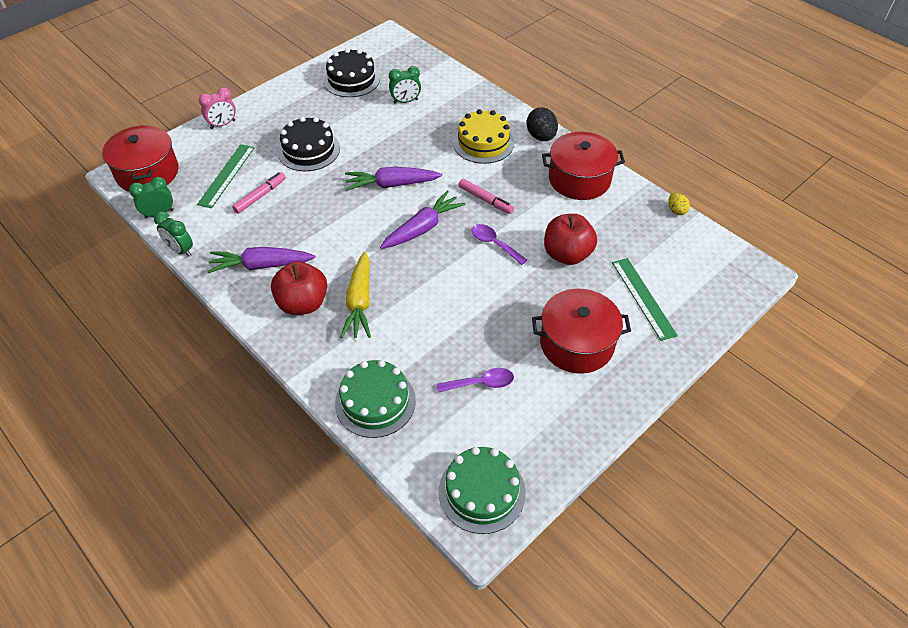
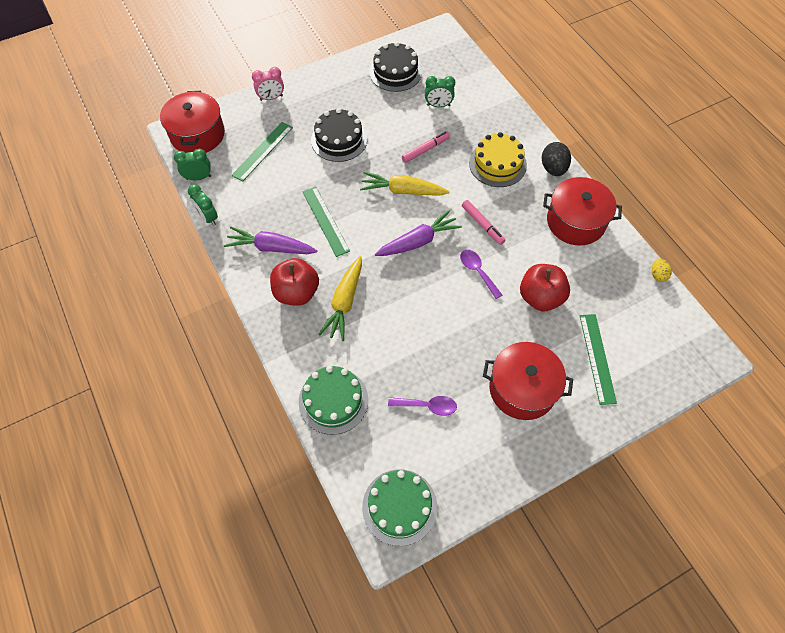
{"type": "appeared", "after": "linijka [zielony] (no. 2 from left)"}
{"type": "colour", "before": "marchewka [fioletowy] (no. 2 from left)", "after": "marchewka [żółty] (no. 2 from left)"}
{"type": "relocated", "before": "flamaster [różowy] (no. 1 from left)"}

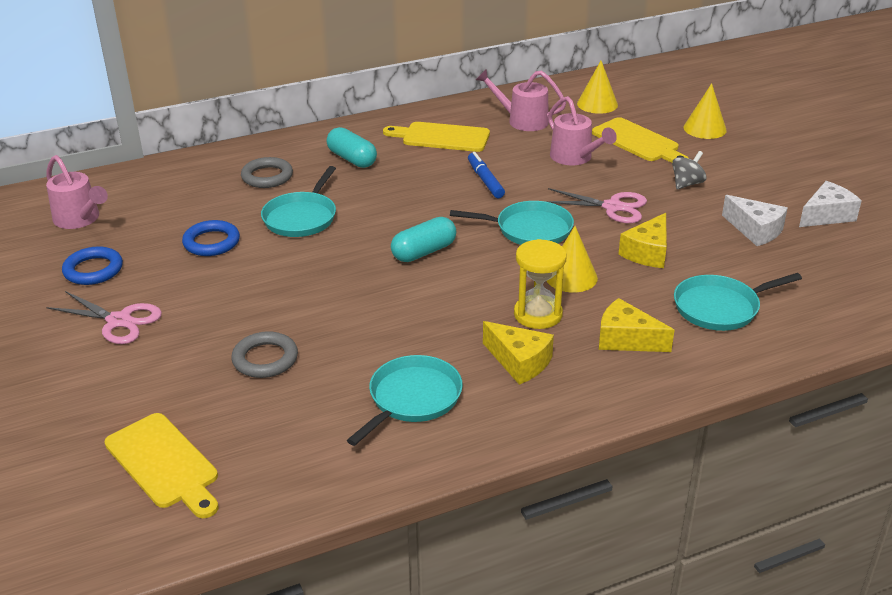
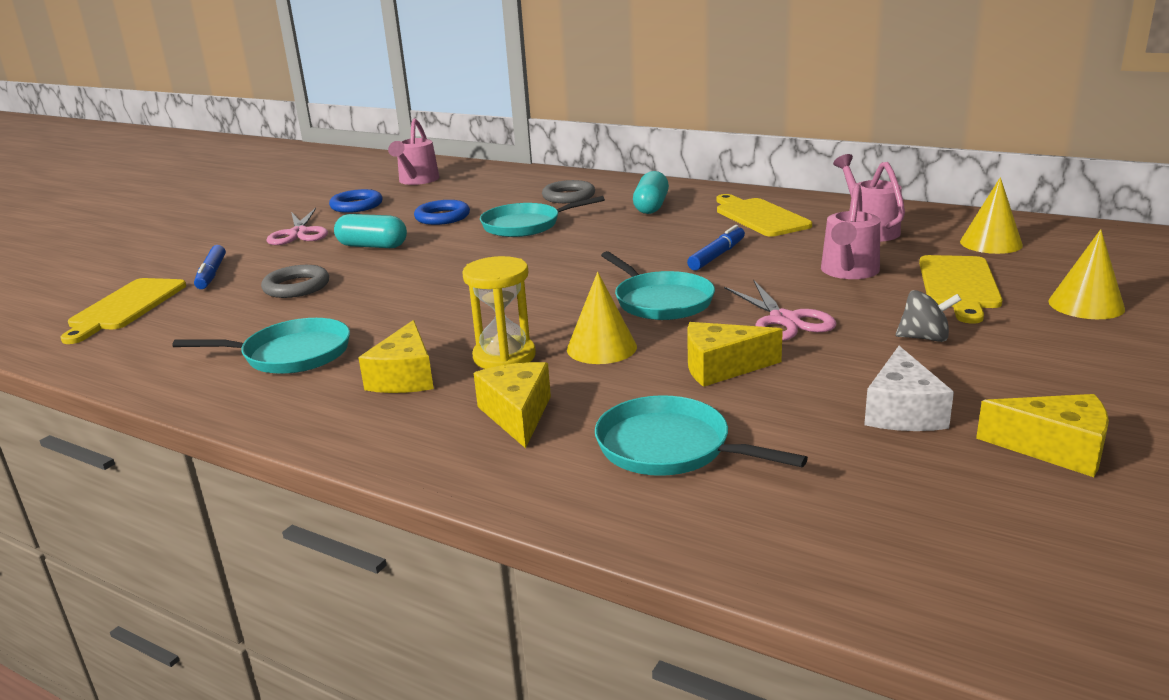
{"type": "appeared", "after": "flamaster [niebieski] (no. 1 from left)"}
{"type": "relocated", "before": "kapsułka [turkusowy] (no. 2 from left in the first image)", "after": "kapsułka [turkusowy] (no. 1 from left)"}
{"type": "colour", "before": "ser [biały] (no. 2 from left)", "after": "ser [żółty] (no. 4 from left)"}

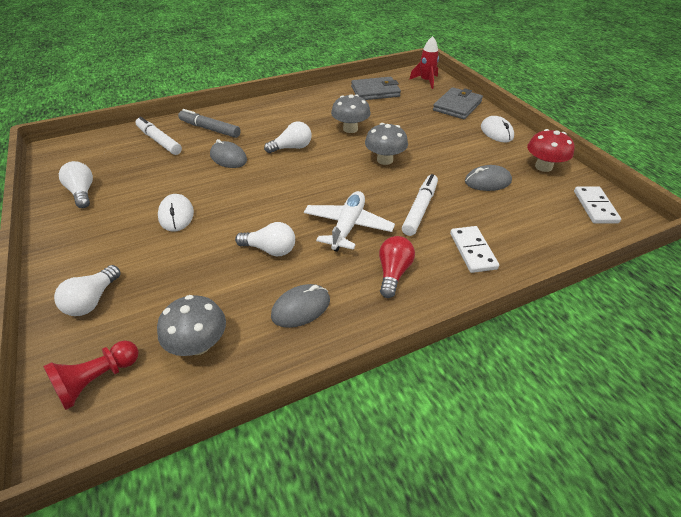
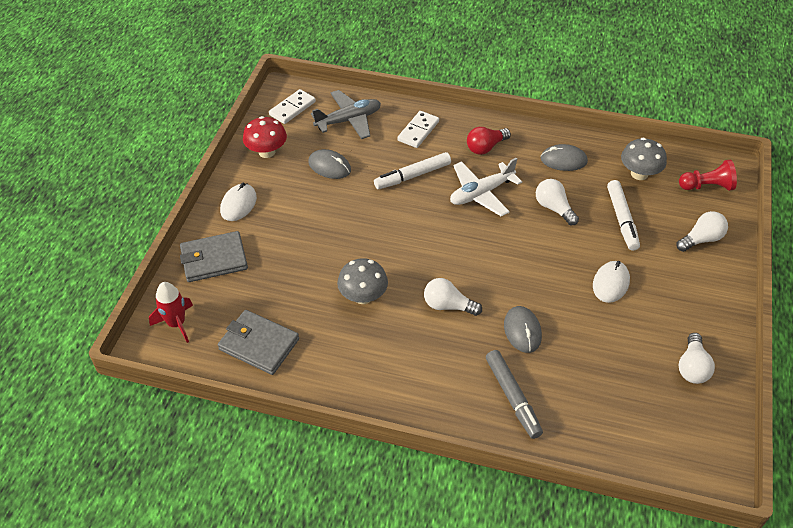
{"type": "appeared", "after": "samolot [szary]"}
{"type": "relocated", "before": "flamaster [biały] (no. 1 from left in the first image)", "after": "flamaster [biały] (no. 2 from left)"}
{"type": "missing", "before": "grzyb [szary] (no. 3 from left)"}

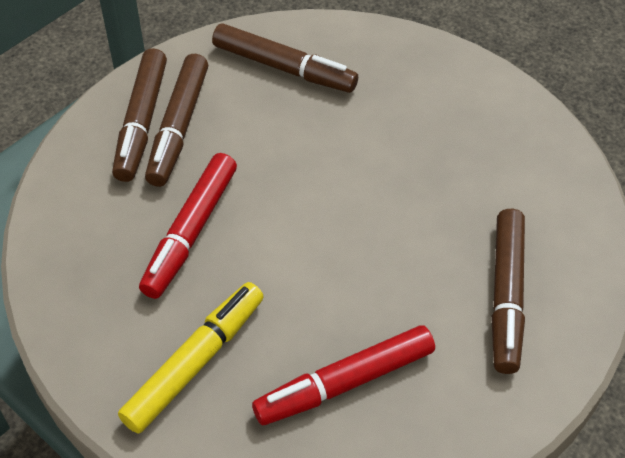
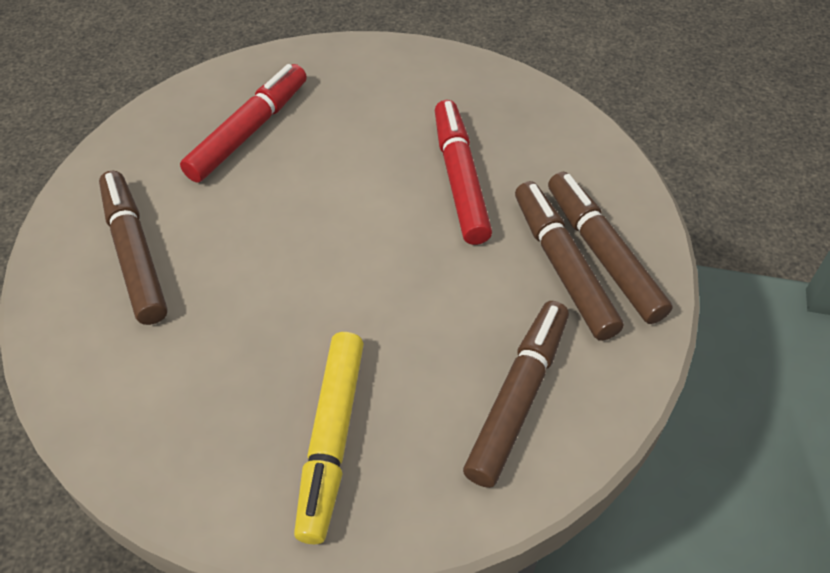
{"type": "relocated", "before": "flamaster [żółty]"}
{"type": "spun", "before": "flamaster [brązowy] (no. 3 from left in the first image)", "turn": 120}

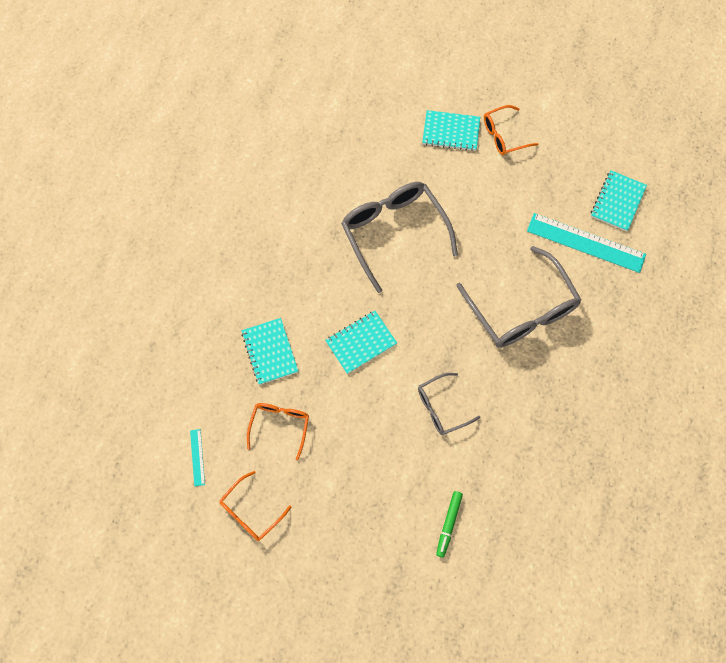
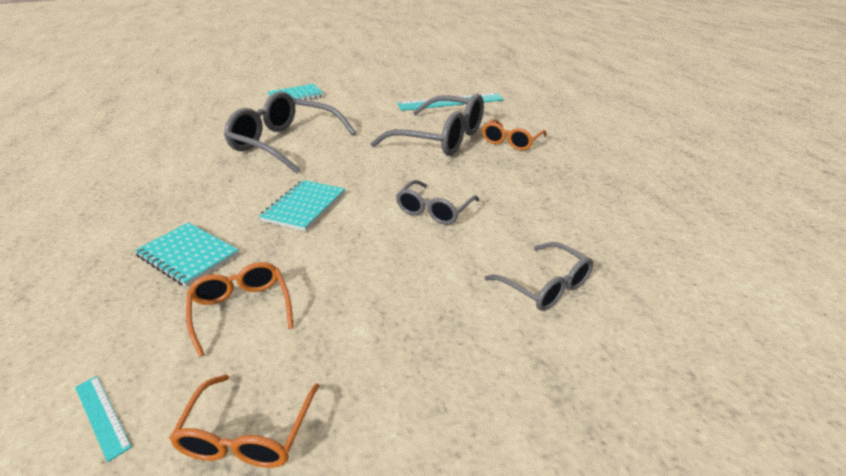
{"type": "relocated", "before": "okulary [pomarańczowy] (no. 3 from left)"}
{"type": "exchanged", "before": "flamaster [zielony]", "after": "okulary [szary] (no. 4 from left)"}
{"type": "missing", "before": "zeszyt [turkusowy] (no. 4 from left)"}

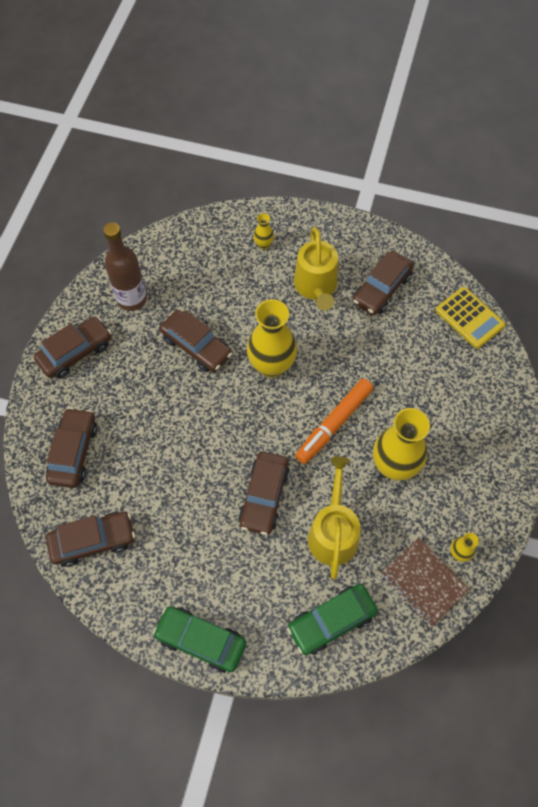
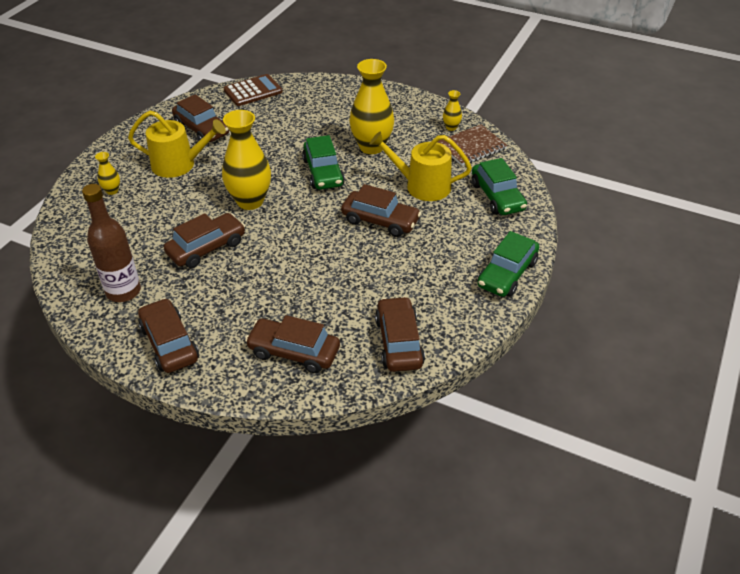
{"type": "colour", "before": "kalkulator [żółty]", "after": "kalkulator [brązowy]"}
{"type": "exchanged", "before": "flamaster [pomarańczowy]", "after": "samochód [zielony] (no. 1 from left)"}

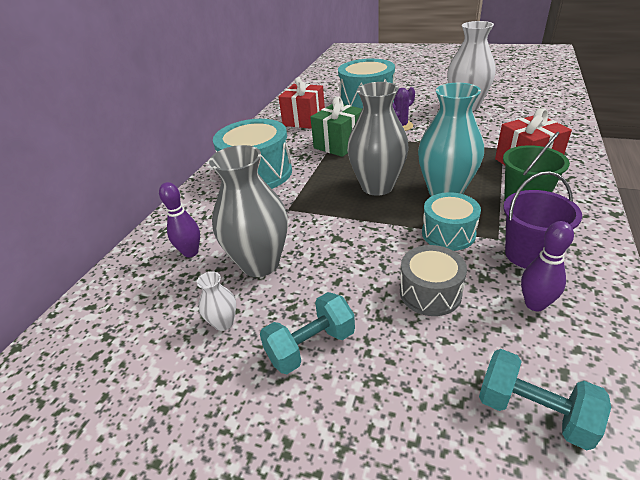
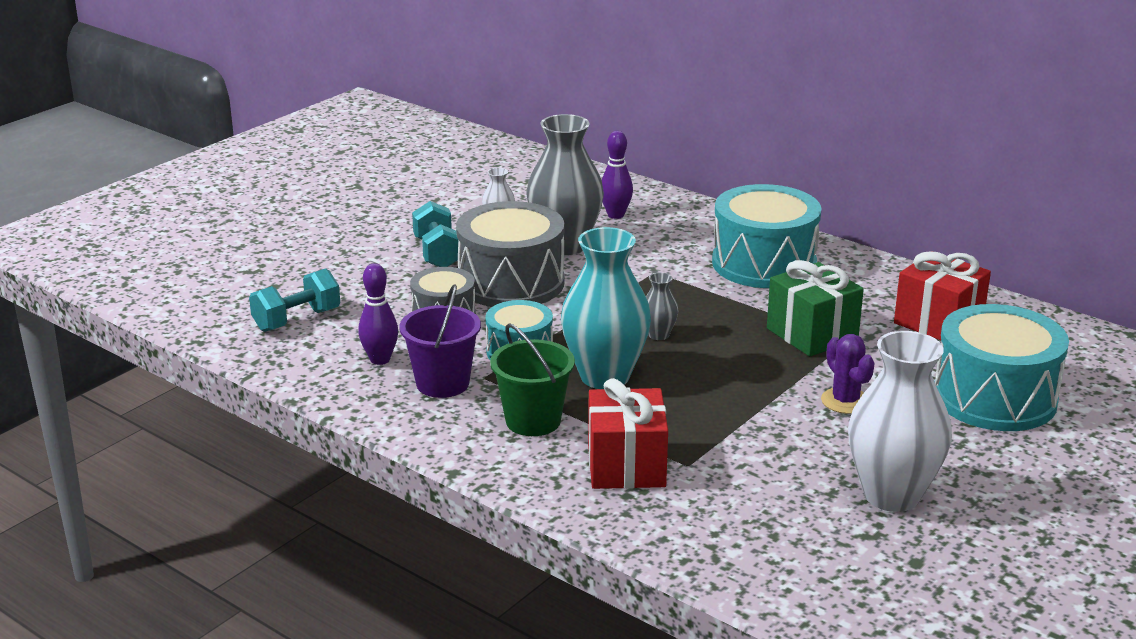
{"type": "appeared", "after": "bęben [szary] (no. 2 from left)"}
{"type": "size", "before": "wazon [szary] (no. 2 from left)", "scale": 0.44}

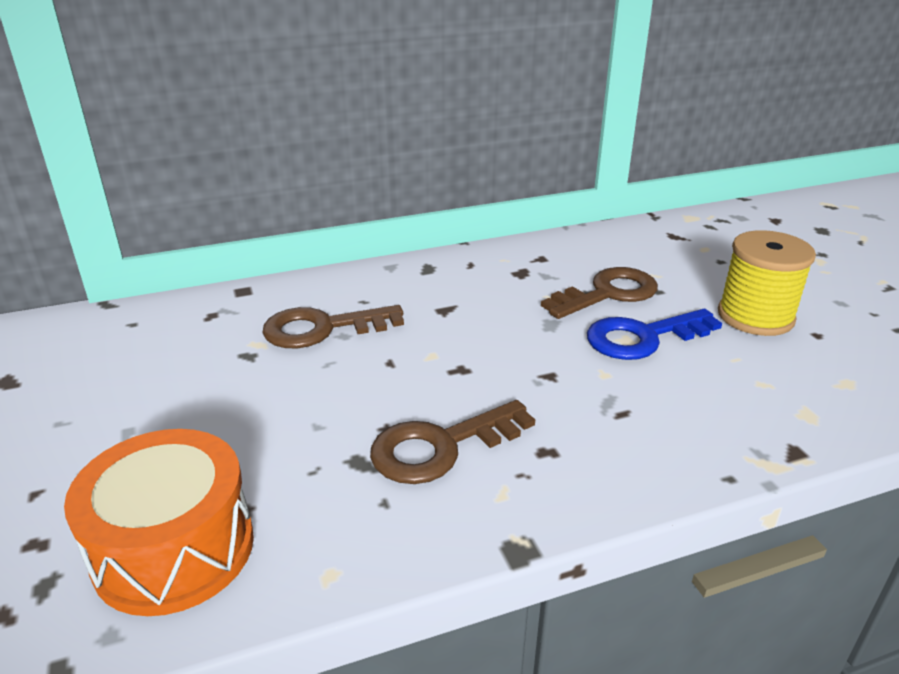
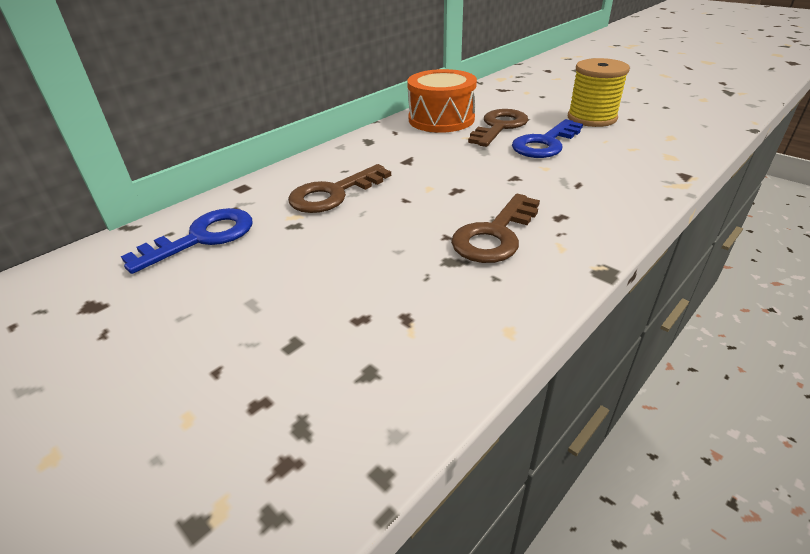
{"type": "appeared", "after": "klucz [niebieski] (no. 1 from left)"}
{"type": "relocated", "before": "bęben [pomarańczowy]"}

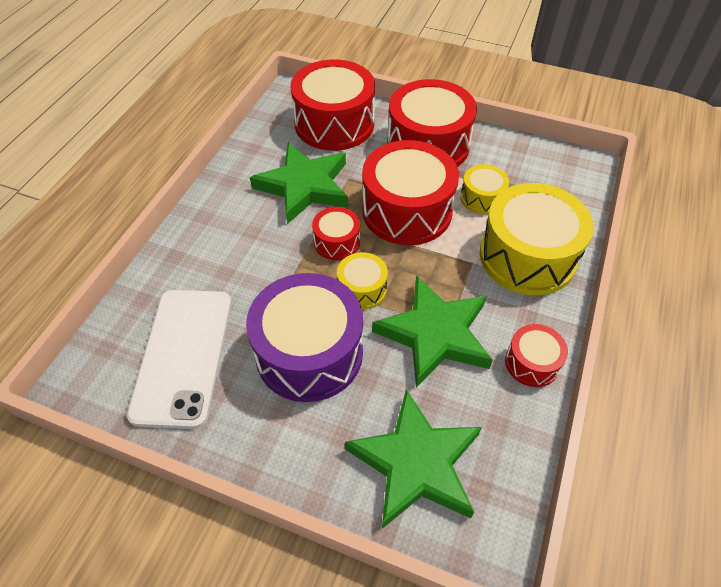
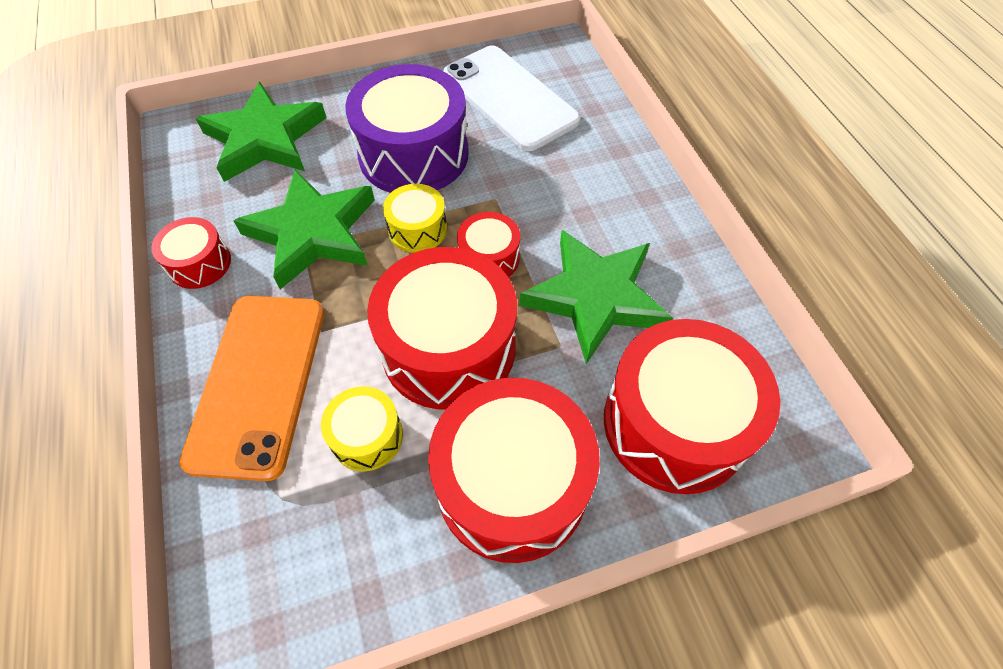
{"type": "exchanged", "before": "bęben [żółty] (no. 3 from left)", "after": "telefon [pomarańczowy]"}

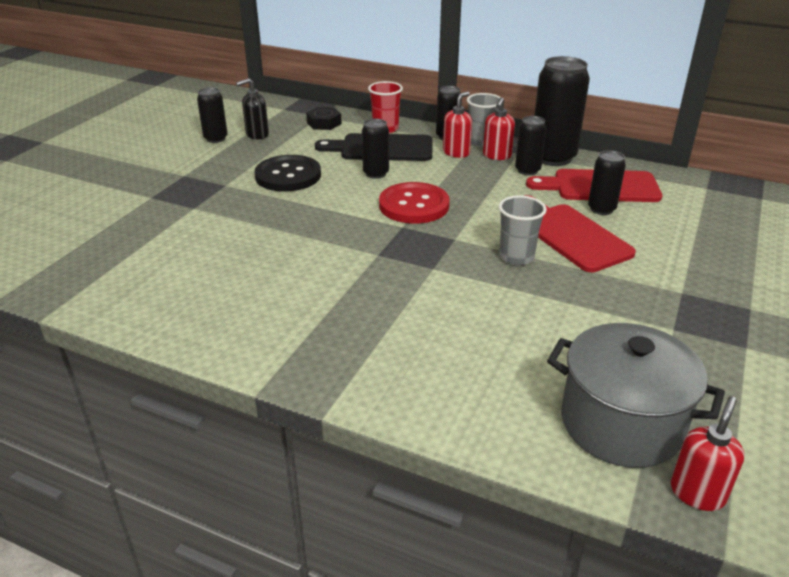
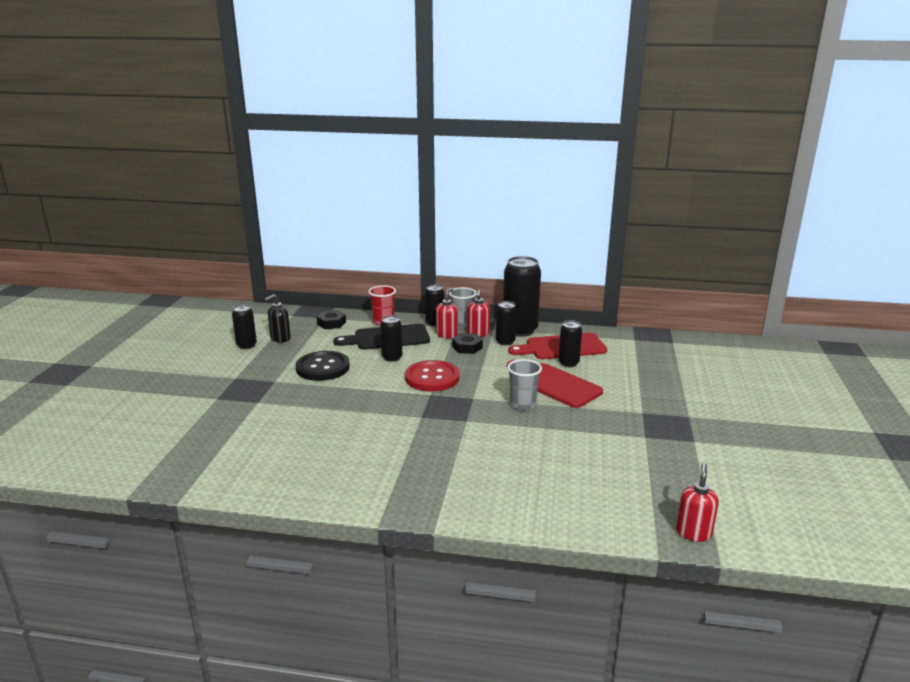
{"type": "appeared", "after": "nakrętka [czarny] (no. 2 from left)"}
{"type": "missing", "before": "garnek [szary]"}

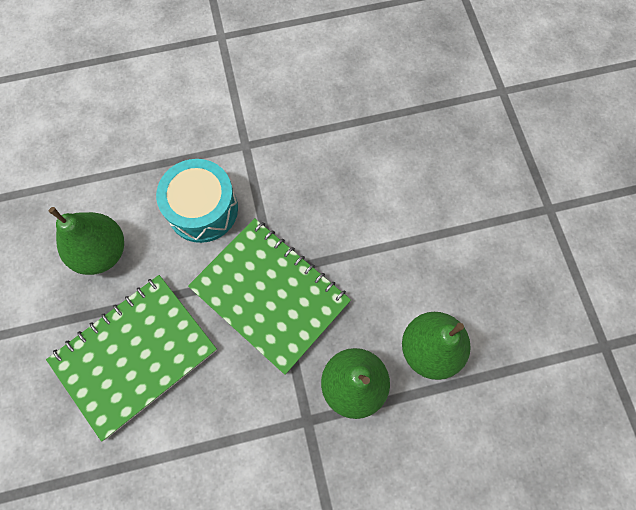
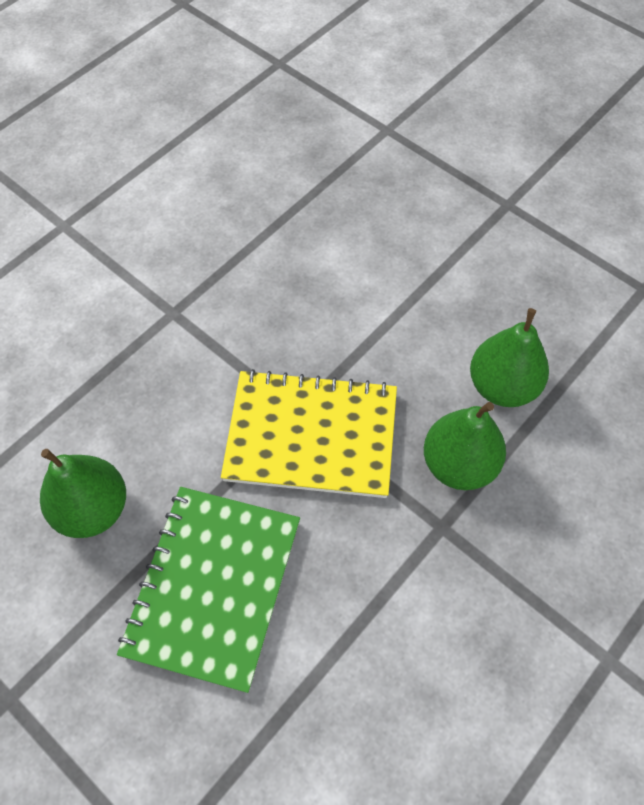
{"type": "colour", "before": "zeszyt [zielony] (no. 2 from left)", "after": "zeszyt [żółty]"}
{"type": "missing", "before": "bęben [turkusowy]"}

